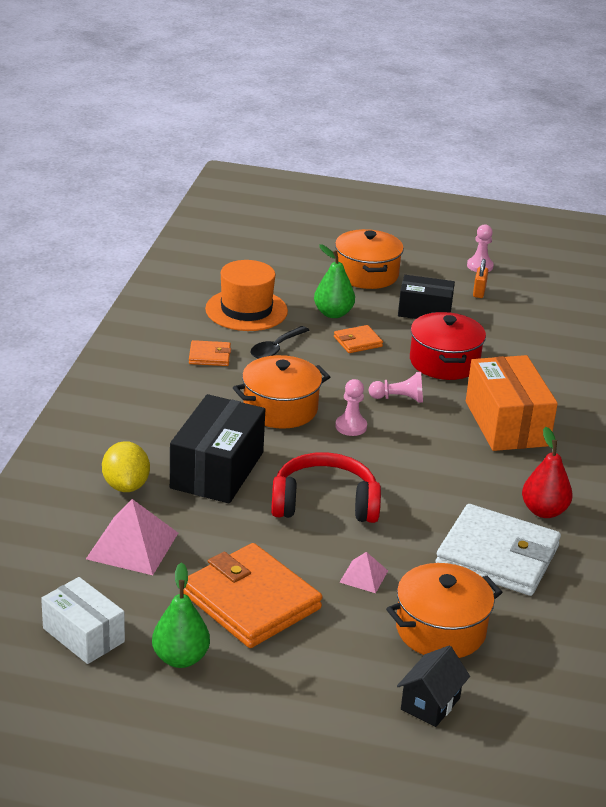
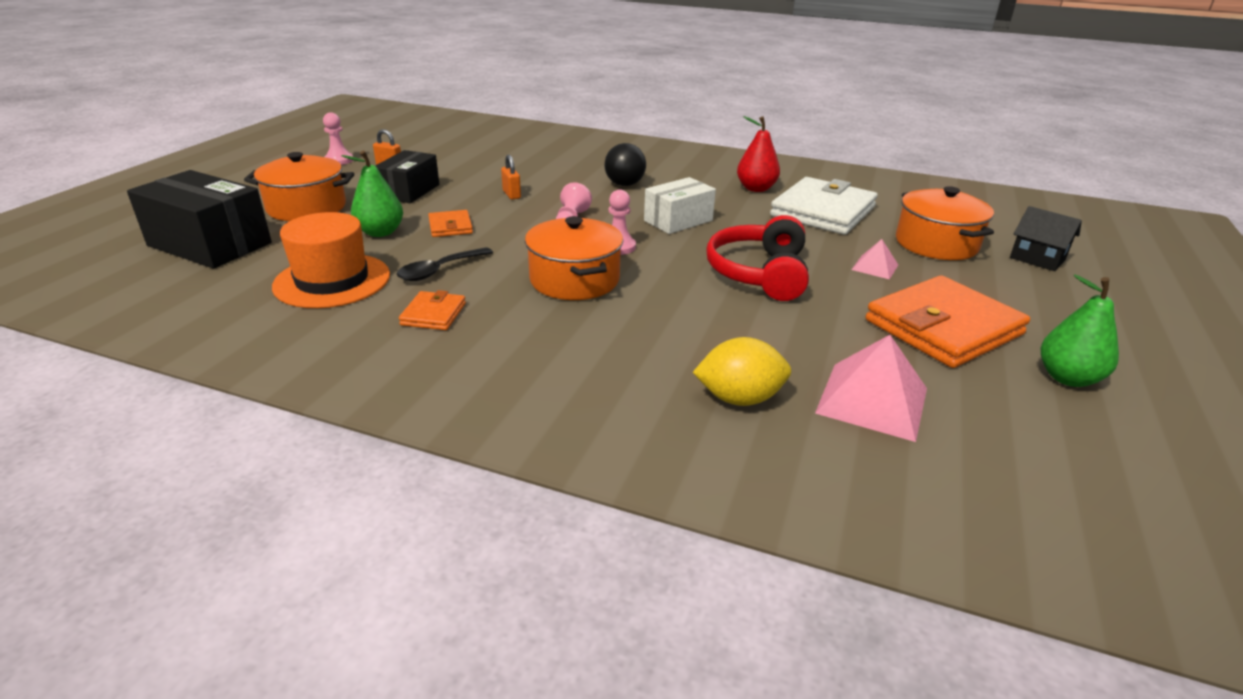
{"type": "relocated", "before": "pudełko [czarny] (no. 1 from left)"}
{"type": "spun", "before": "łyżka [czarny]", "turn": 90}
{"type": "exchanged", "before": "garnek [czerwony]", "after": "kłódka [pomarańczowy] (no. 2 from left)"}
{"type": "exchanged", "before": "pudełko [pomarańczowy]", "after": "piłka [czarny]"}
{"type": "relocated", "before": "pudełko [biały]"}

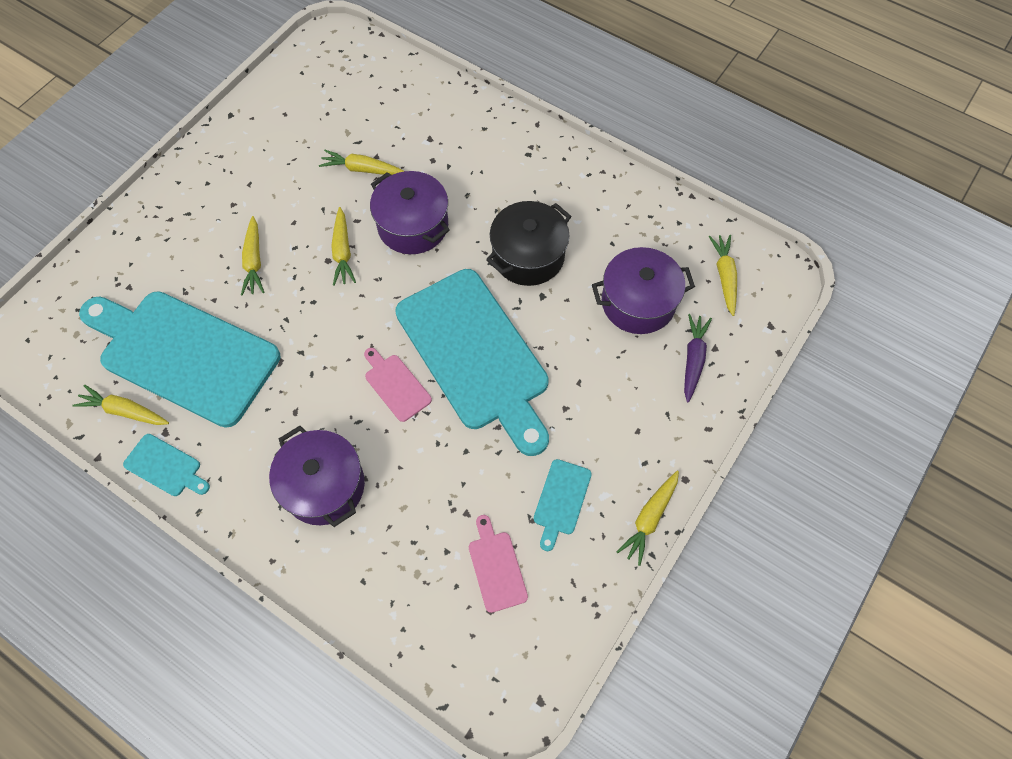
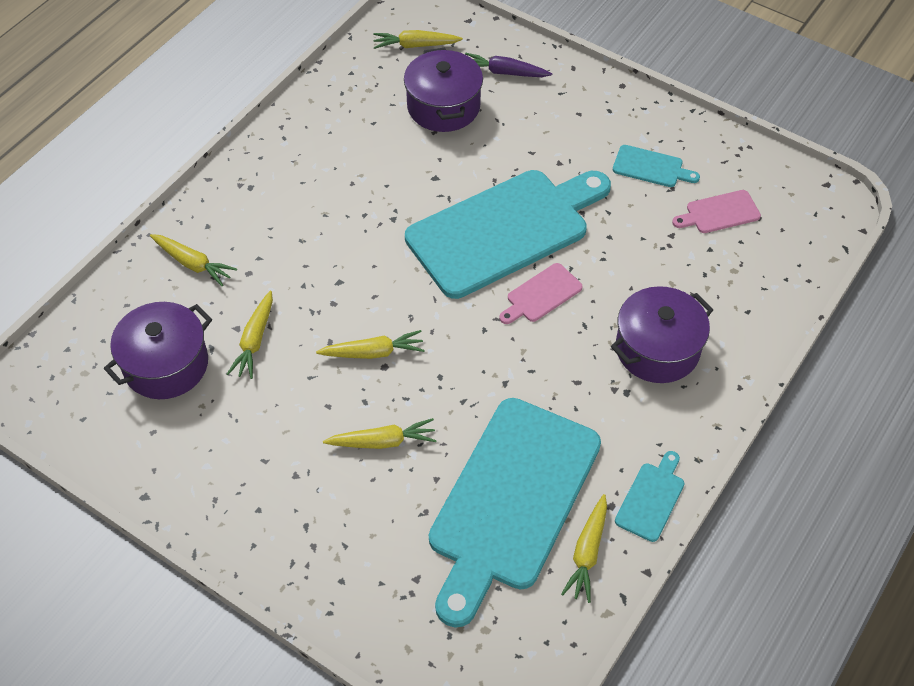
{"type": "relocated", "before": "garnek [fioletowy] (no. 2 from left in the first image)", "after": "garnek [fioletowy] (no. 1 from left)"}
{"type": "relocated", "before": "marchewka [żółty] (no. 5 from left in the first image)", "after": "marchewka [żółty] (no. 1 from left)"}
{"type": "missing", "before": "garnek [czarny]"}

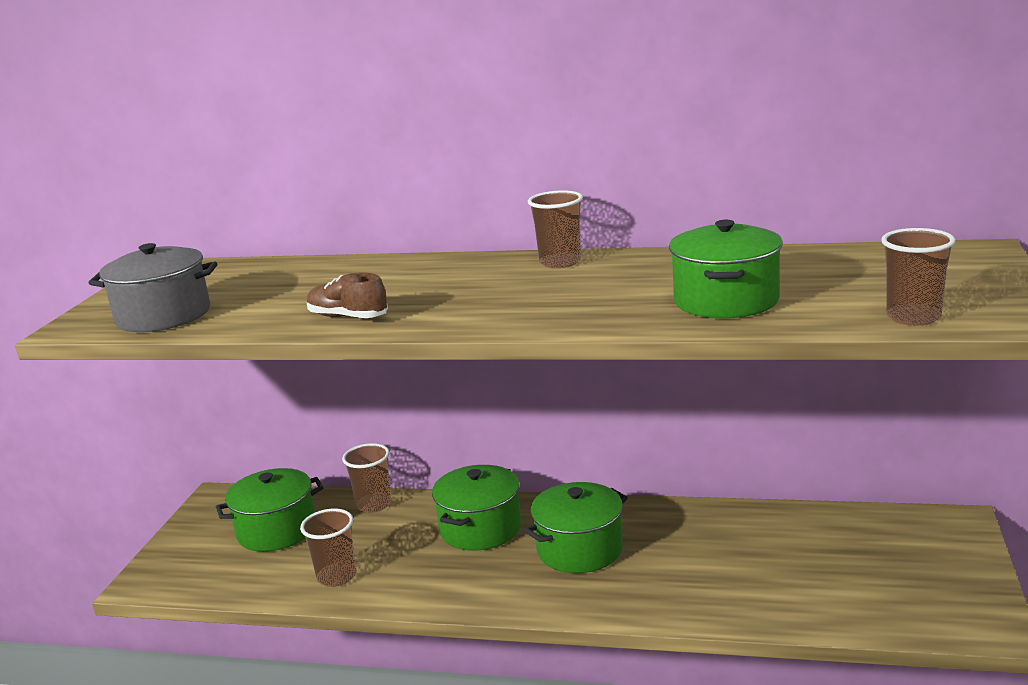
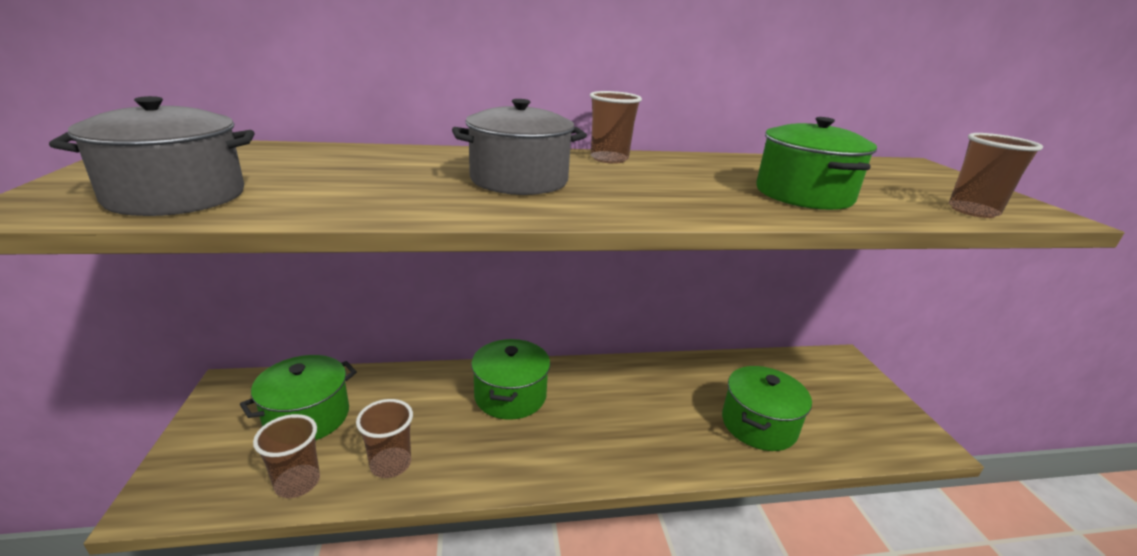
{"type": "relocated", "before": "szklanka [brązowy] (no. 2 from left in the first image)", "after": "szklanka [brązowy] (no. 1 from left)"}
{"type": "appeared", "after": "garnek [szary] (no. 2 from left)"}
{"type": "relocated", "before": "garnek [zielony] (no. 3 from left)"}
{"type": "missing", "before": "but [brązowy]"}

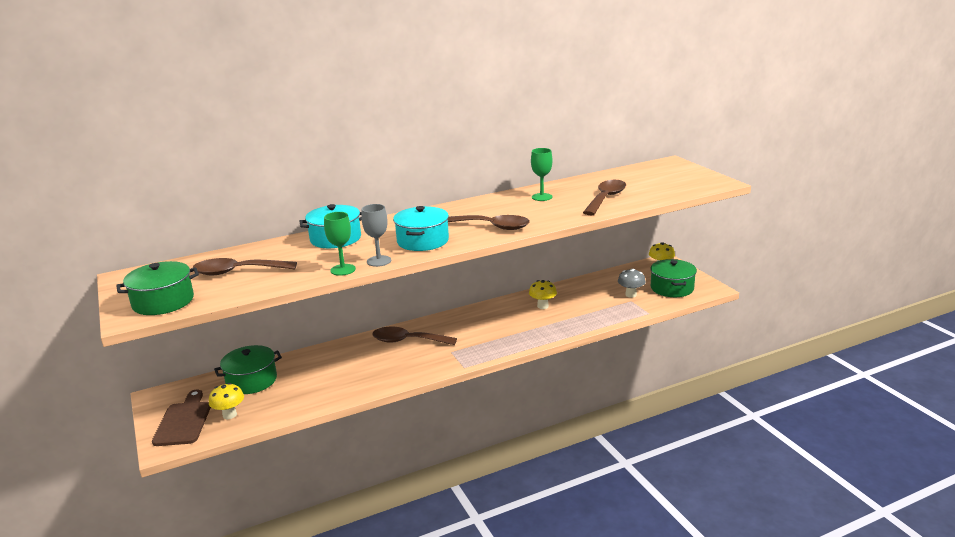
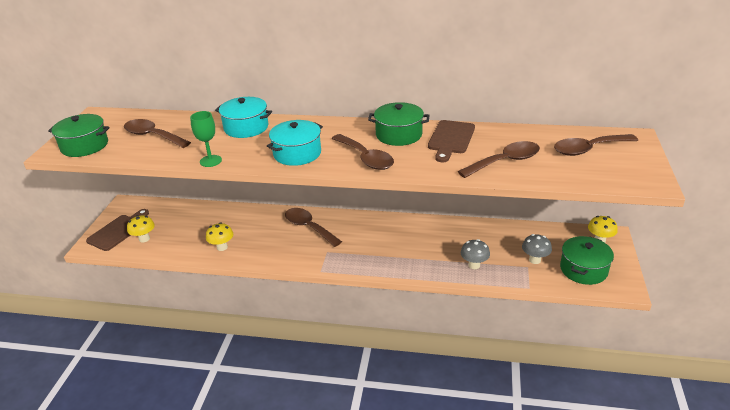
{"type": "relocated", "before": "grzyb [żółty] (no. 2 from left)"}
{"type": "relocated", "before": "garnek [zielony] (no. 2 from left)"}
{"type": "exchanged", "before": "kielich [zielony] (no. 2 from left)", "after": "deska do krojenia [brązowy] (no. 2 from left)"}
{"type": "appeared", "after": "grzyb [szary] (no. 1 from left)"}
{"type": "appeared", "after": "łyżka [brązowy] (no. 5 from left)"}
{"type": "missing", "before": "kielich [szary]"}

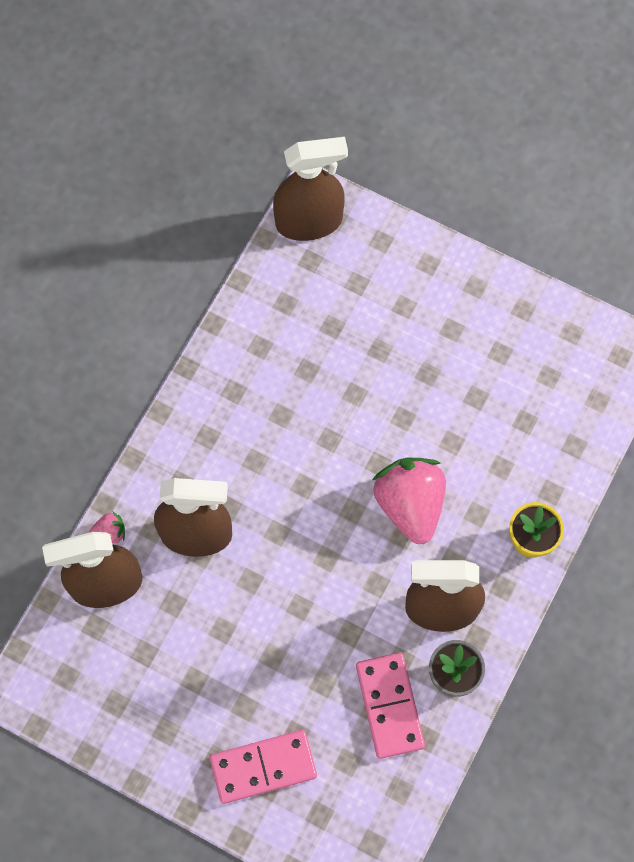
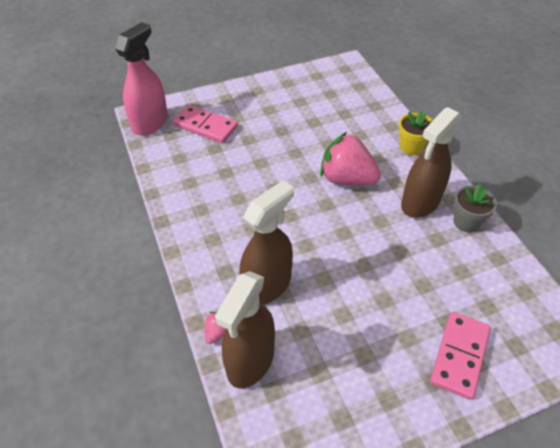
{"type": "colour", "before": "spryskiwacz [brązowy] (no. 3 from left)", "after": "spryskiwacz [różowy]"}
{"type": "relocated", "before": "kostka domina [różowy] (no. 2 from left in the first image)", "after": "kostka domina [różowy] (no. 1 from left)"}

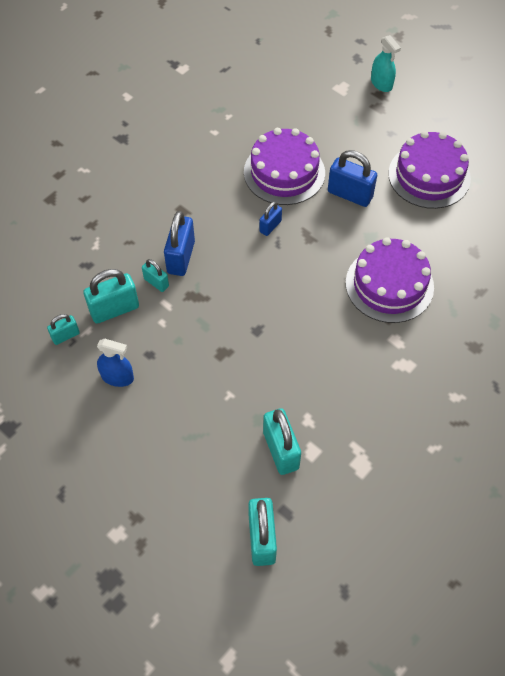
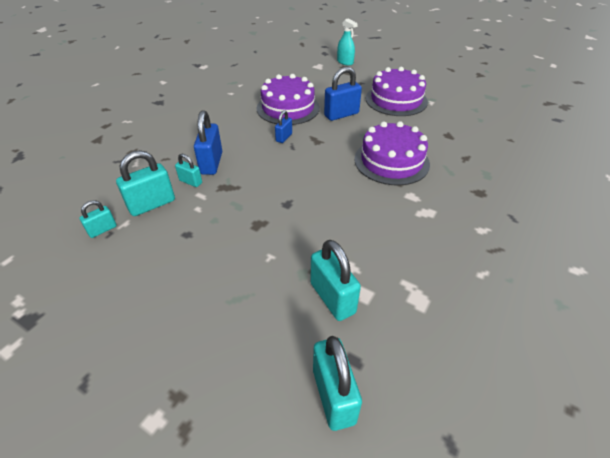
{"type": "spun", "before": "kłódka [niebieski] (no. 3 from left)", "turn": -45}
{"type": "missing", "before": "spryskiwacz [niebieski]"}

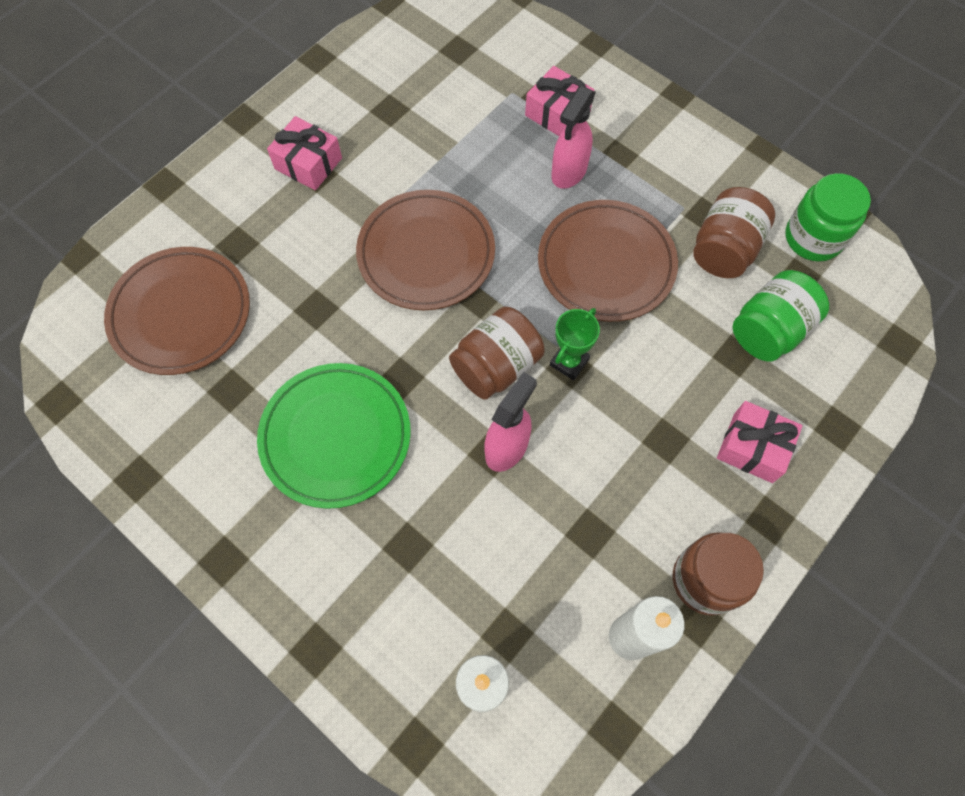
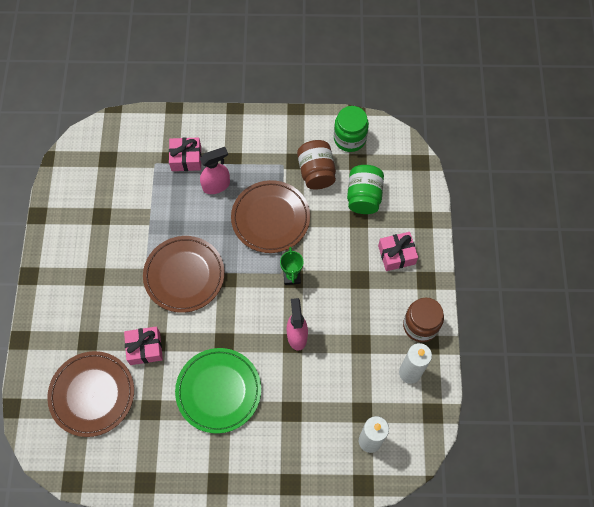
{"type": "relocated", "before": "prezent [różowy] (no. 1 from left)"}
{"type": "spun", "before": "spryskiwacz [różowy] (no. 2 from left in the first image)", "turn": -105}
{"type": "missing", "before": "słoik [brązowy] (no. 1 from left)"}

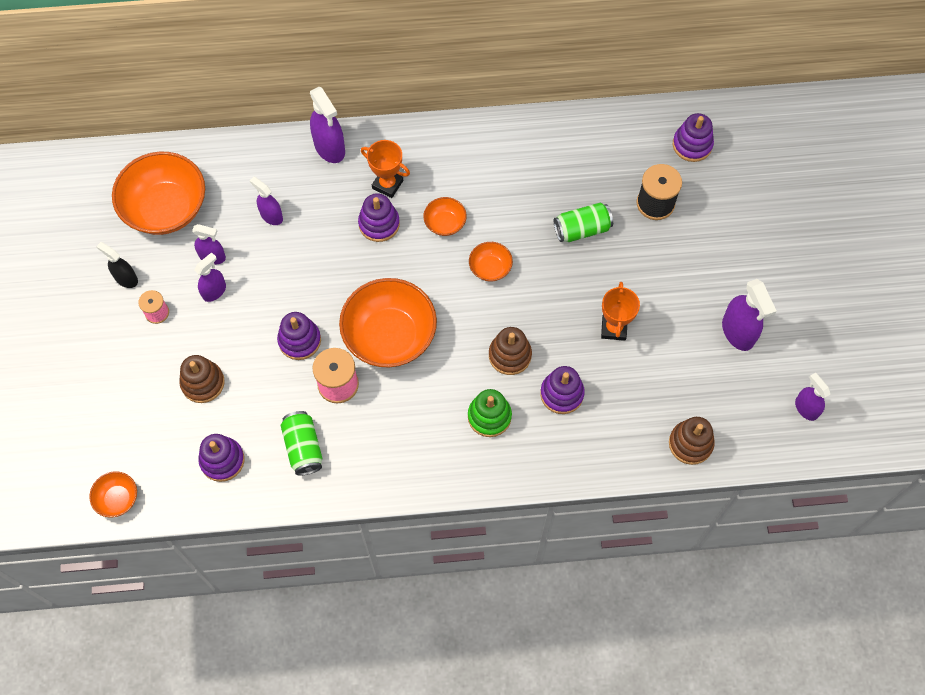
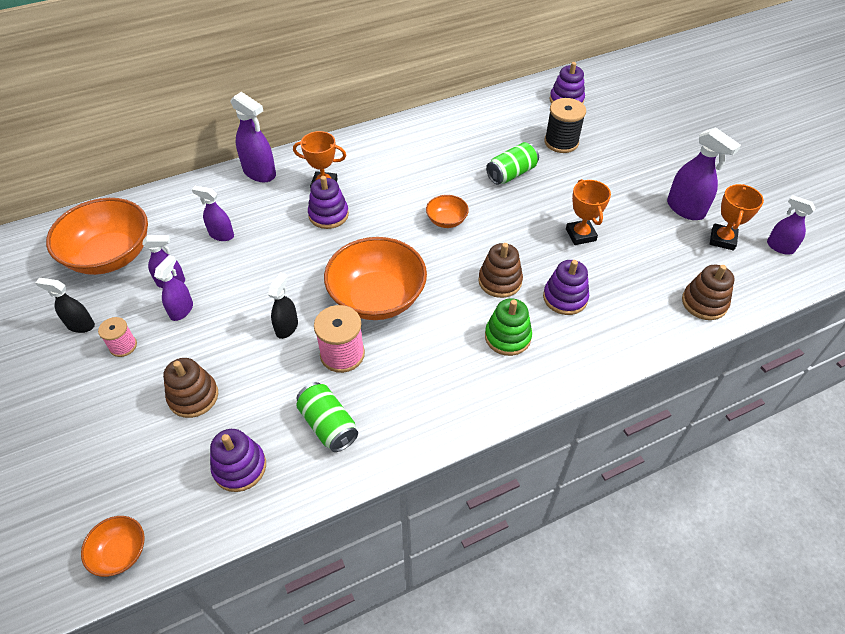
{"type": "exchanged", "before": "zabawka nakładanka [fioletowy] (no. 2 from left)", "after": "spryskiwacz [czarny] (no. 2 from left)"}
{"type": "appeared", "after": "puchar [pomarańczowy] (no. 3 from left)"}
{"type": "missing", "before": "miska [pomarańczowy] (no. 4 from left)"}

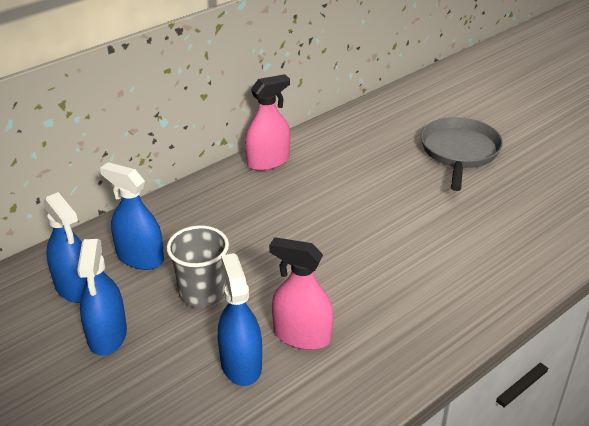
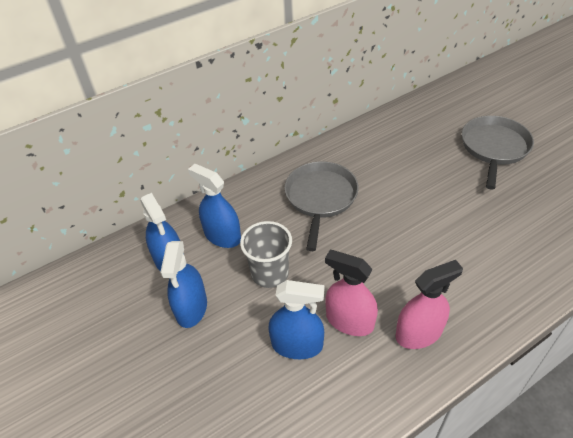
{"type": "spun", "before": "spryskiwacz [niebieski] (no. 4 from left)", "turn": 105}
{"type": "appeared", "after": "patelnia [szary] (no. 1 from left)"}
{"type": "relocated", "before": "spryskiwacz [różowy] (no. 1 from left in the first image)", "after": "spryskiwacz [różowy] (no. 2 from left)"}

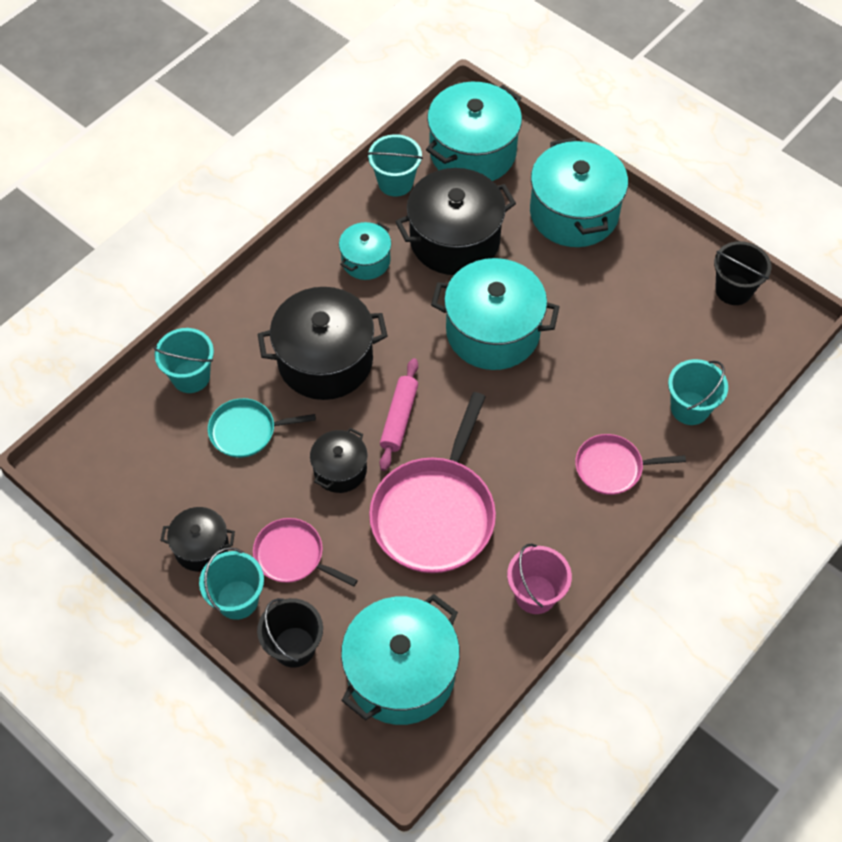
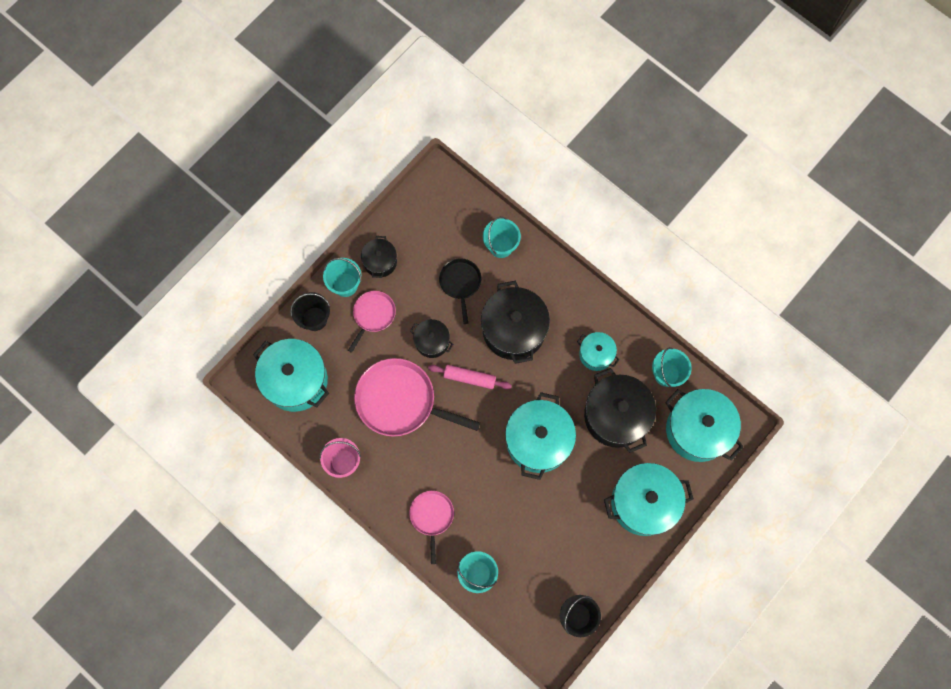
{"type": "colour", "before": "patelnia [turkusowy]", "after": "patelnia [czarny]"}

